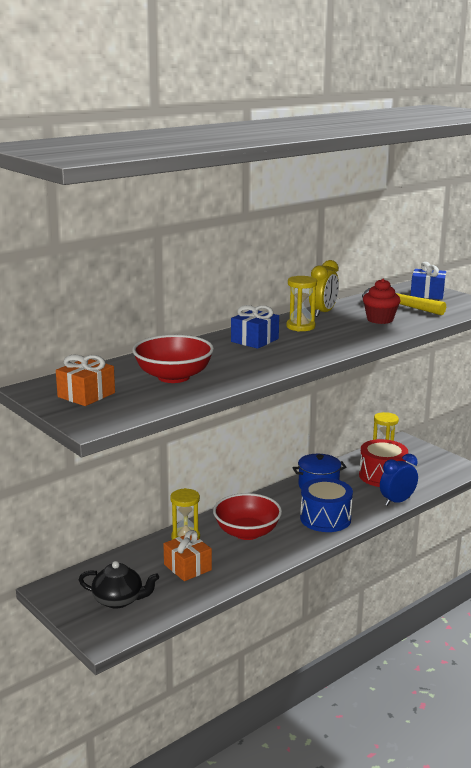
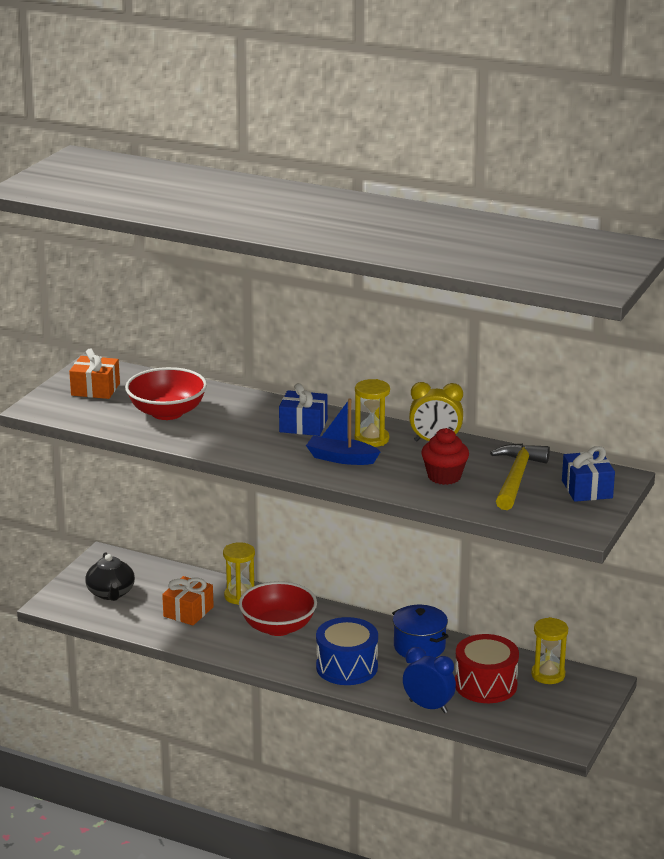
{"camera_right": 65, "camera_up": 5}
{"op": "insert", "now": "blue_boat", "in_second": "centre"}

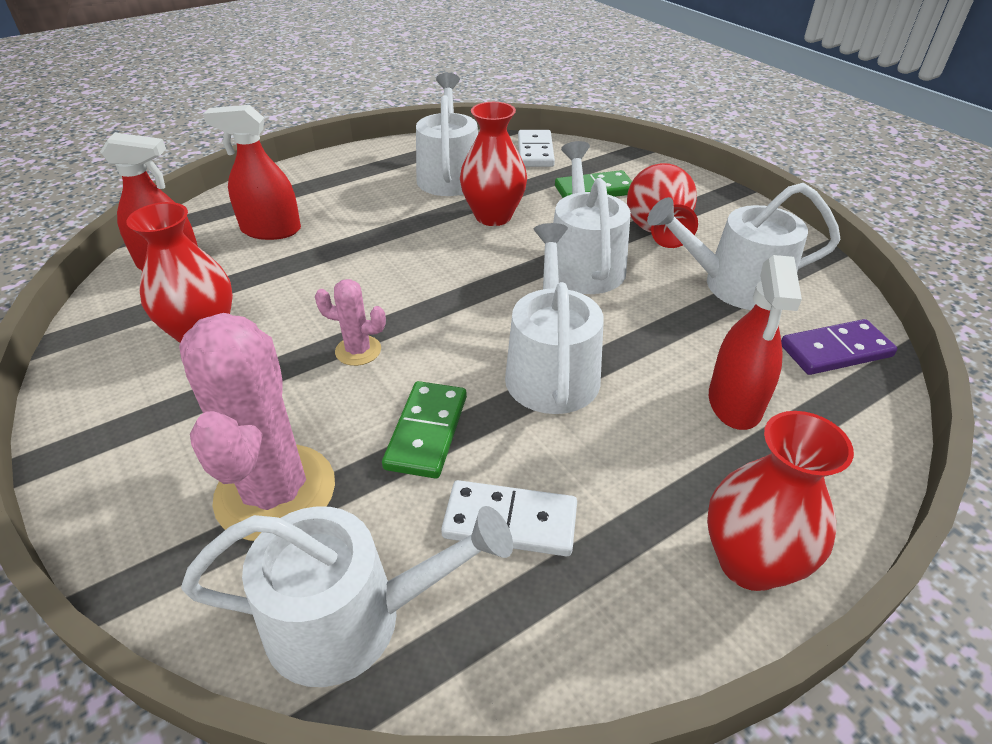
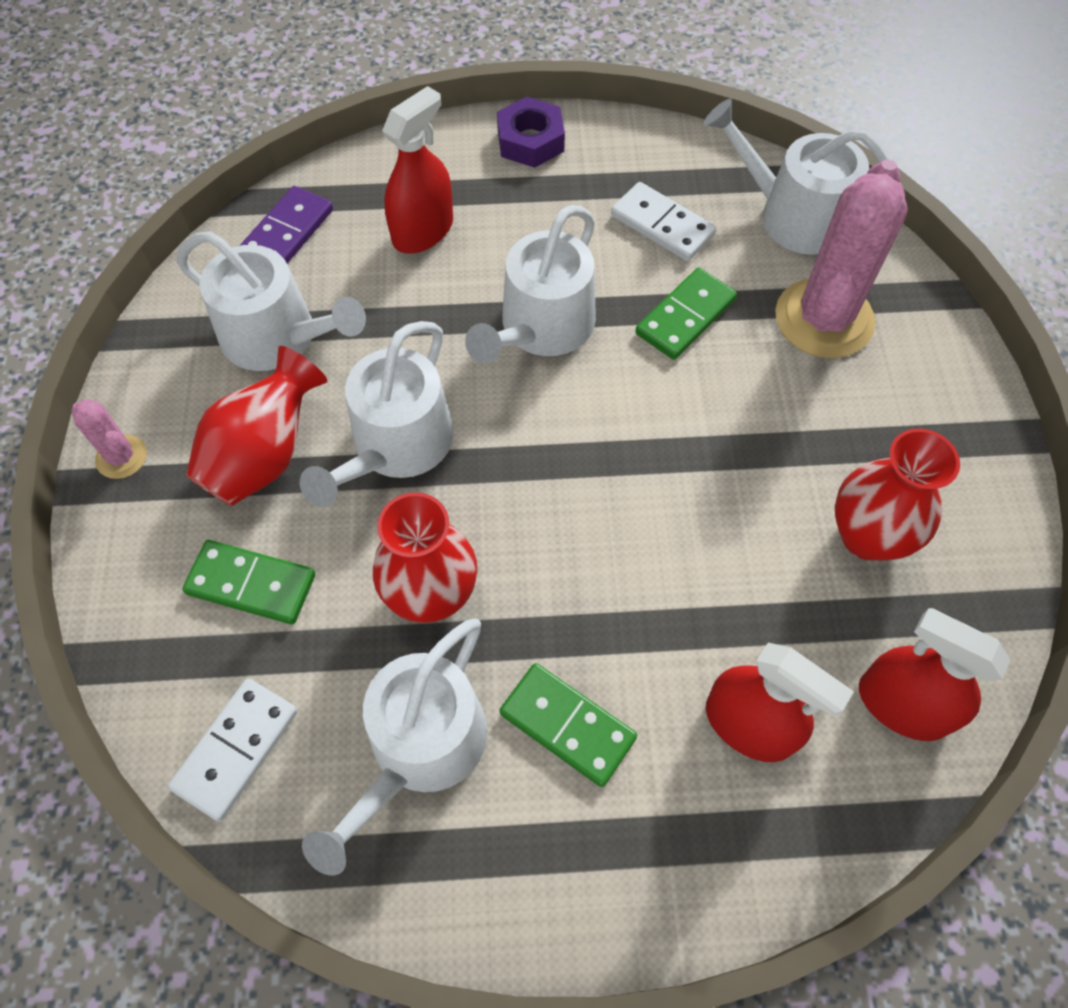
{"camera_right": -150, "camera_up": 20}
{"op": "move", "was": "pink_cactus (2nd from left in the first image)", "now": "pink_cactus (1st from left)", "in_first": "centre", "in_second": "middle left"}
{"op": "replace", "was": "red_vase (4th from left)", "now": "purple_nut", "in_first": "bottom right", "in_second": "top centre"}
{"op": "rotate", "was": "purple_domino", "in_first": "middle right", "in_second": "top left", "clockwise": -75}
{"op": "insert", "now": "green_domino (2nd from left)", "in_second": "bottom centre"}

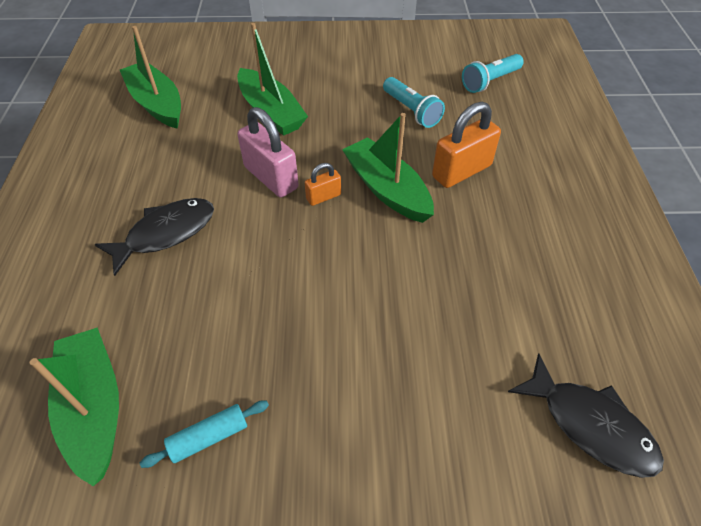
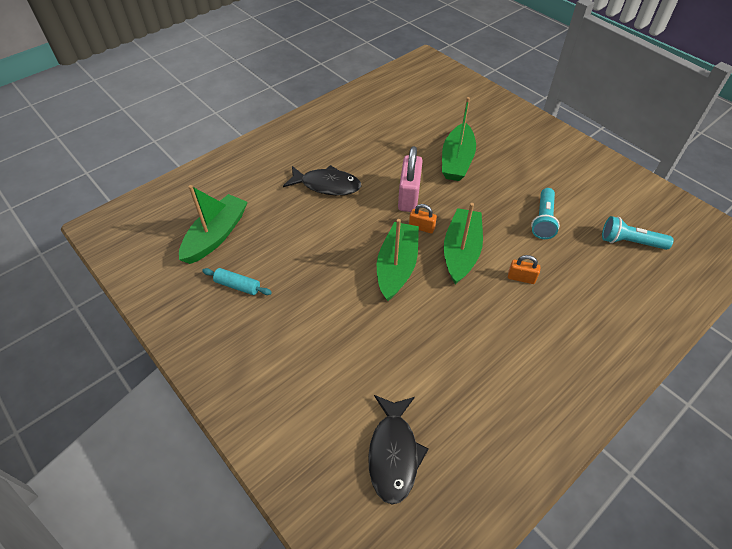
{"camera_right": 50, "camera_up": 0}
{"op": "move", "was": "green_boat (2nd from left)", "in_first": "top left", "in_second": "centre"}
{"op": "resize", "was": "orange_padlock (2nd from left)", "in_first": "top centre", "in_second": "middle right", "ratio": 0.53}

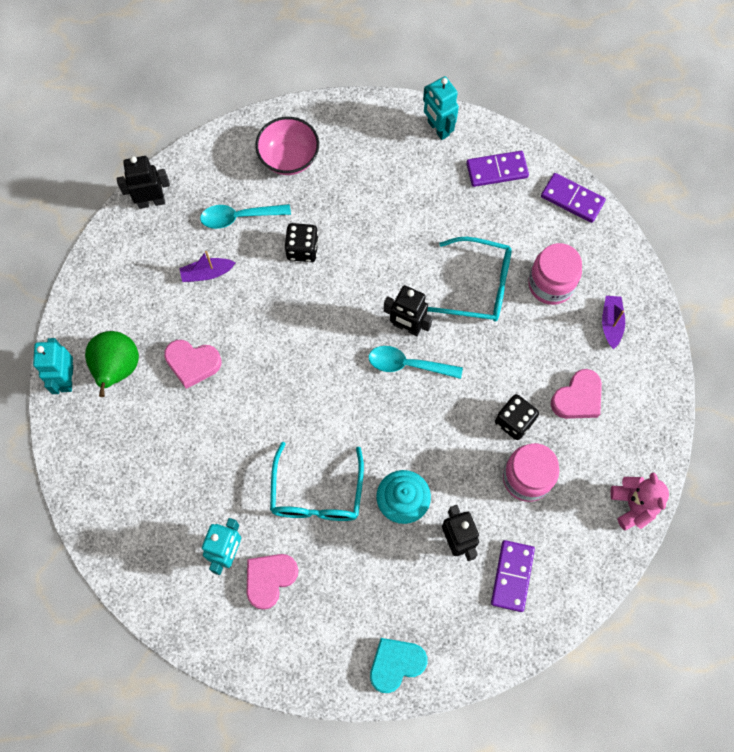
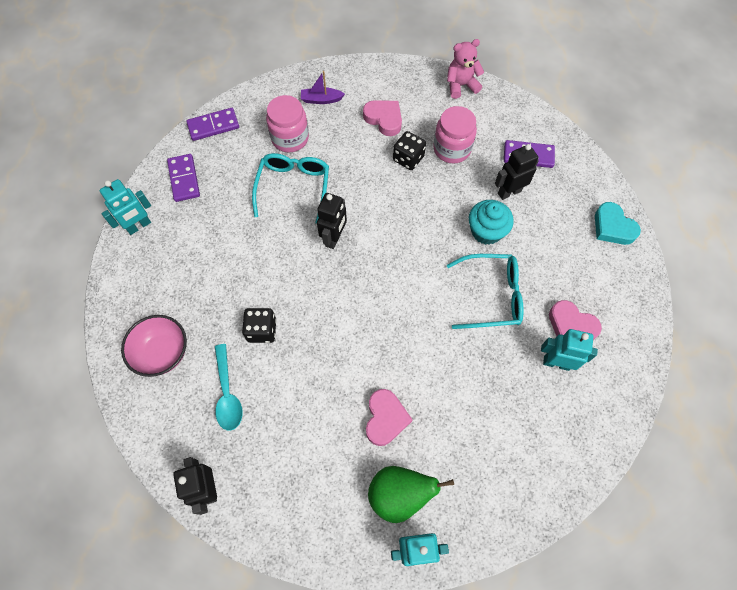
{"camera_right": -95, "camera_up": -5}
{"op": "delete", "was": "purple_boat (1st from left)", "in_first": "middle left"}
{"op": "delete", "was": "turquoise_spoon (2nd from left)", "in_first": "centre"}
{"op": "rotate", "was": "purple_domino (3rd from left in the first image)", "in_first": "top right", "in_second": "top left", "clockwise": 45}

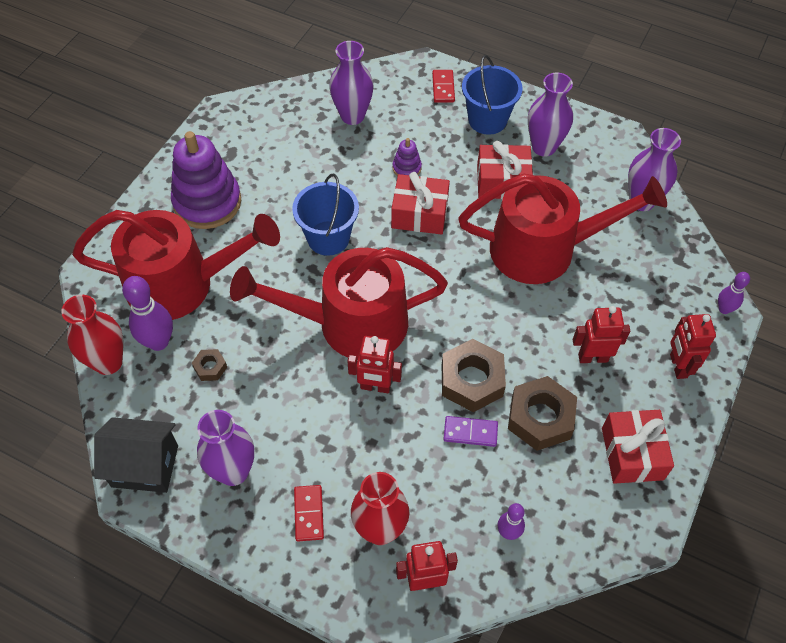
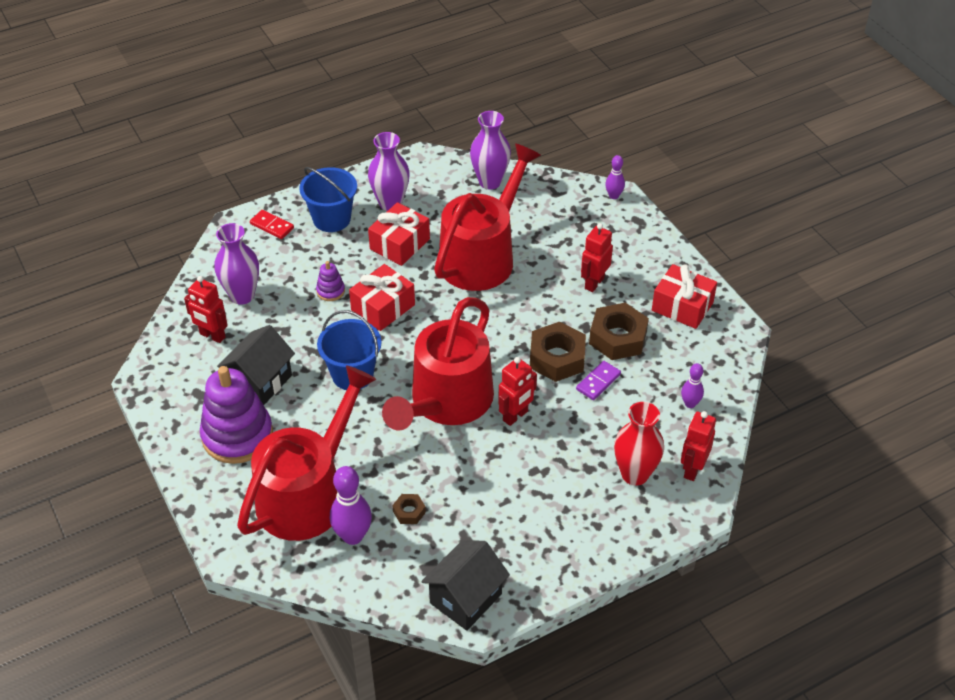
{"camera_right": -55, "camera_up": -10}
{"op": "delete", "was": "red_vase (1st from left)", "in_first": "middle left"}
{"op": "delete", "was": "purple_vase (1st from left)", "in_first": "bottom left"}
{"op": "delete", "was": "red_domino (1st from left)", "in_first": "bottom centre"}
{"op": "move", "was": "red_robot (4th from left in the first image)", "now": "red_robot (1st from left)", "in_first": "middle right", "in_second": "middle left"}
{"op": "insert", "now": "black_house (1st from left)", "in_second": "middle left"}

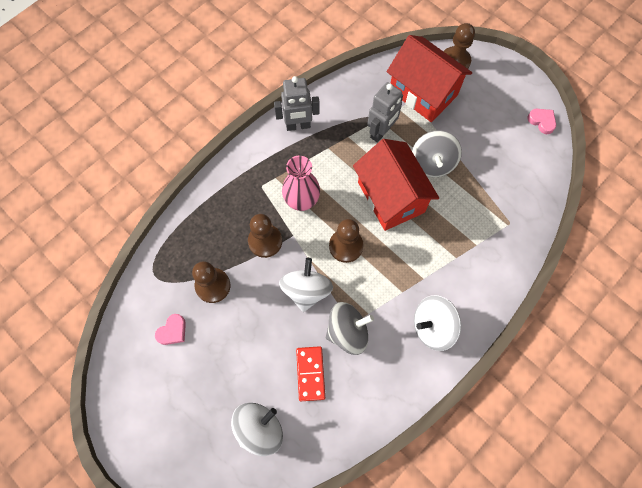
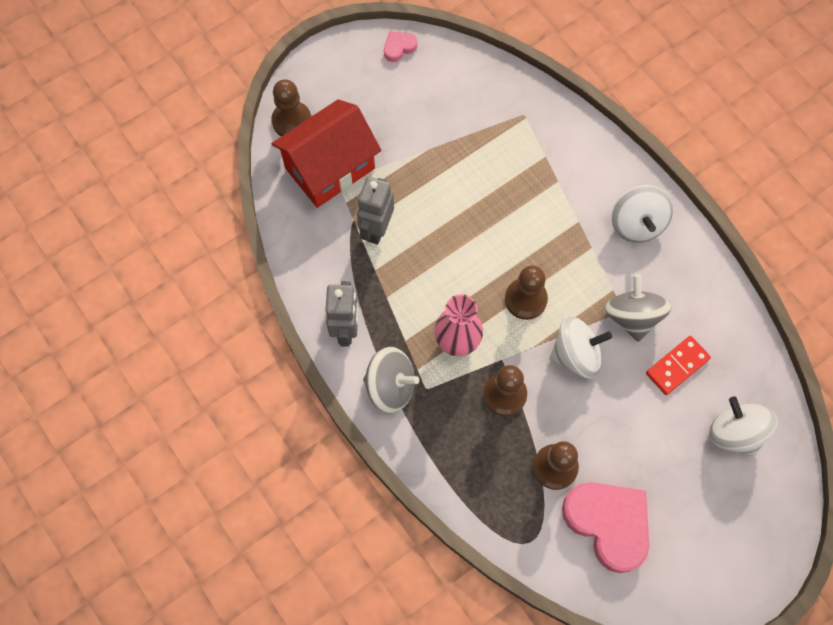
{"camera_right": -80, "camera_up": 0}
{"op": "resize", "was": "pink_heart (1st from left in the first image)", "in_first": "bottom left", "in_second": "bottom right", "ratio": 2.27}
{"op": "rotate", "was": "white_spinning_top (2nd from left in the first image)", "in_first": "centre", "in_second": "middle right", "clockwise": 150}
{"op": "rotate", "was": "red_domino", "in_first": "bottom centre", "in_second": "middle right", "clockwise": -45}
{"op": "delete", "was": "red_house (1st from left)", "in_first": "centre"}
{"op": "rotate", "was": "grey_robot (2nd from left)", "in_first": "top centre", "in_second": "centre", "clockwise": -120}
{"op": "move", "was": "grey_spinning_top (2nd from left in the first image)", "now": "grey_spinning_top (1st from left)", "in_first": "top right", "in_second": "centre"}

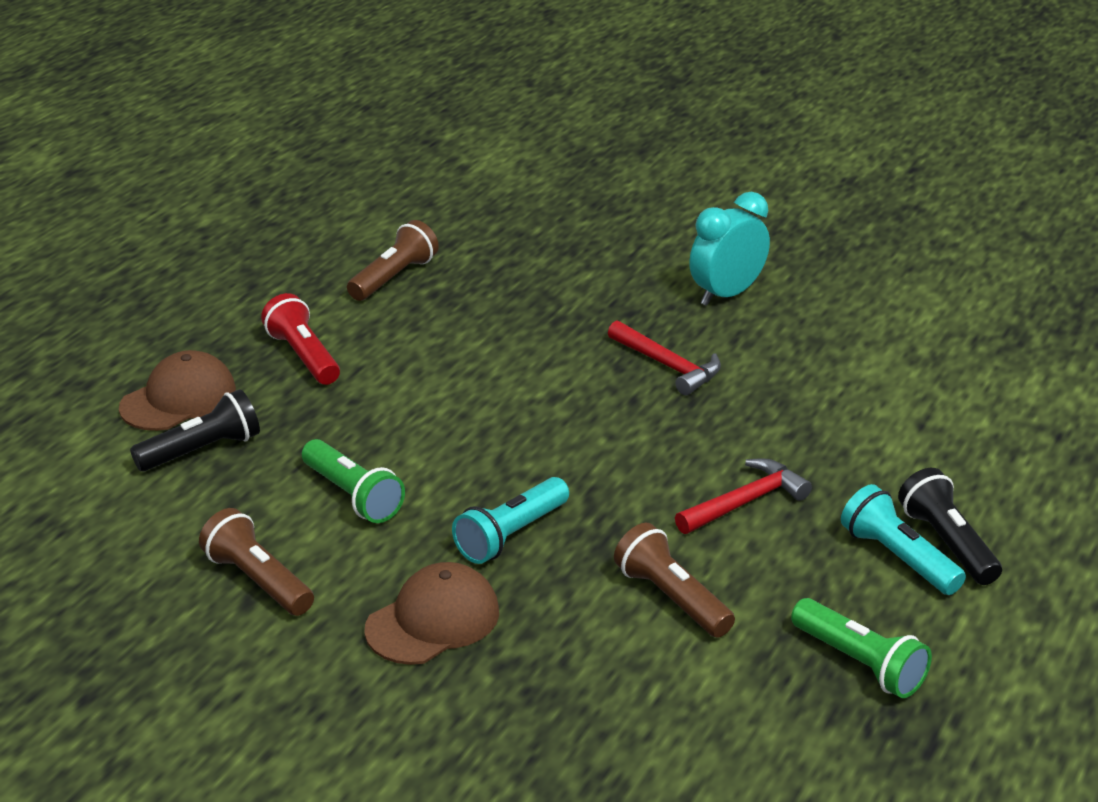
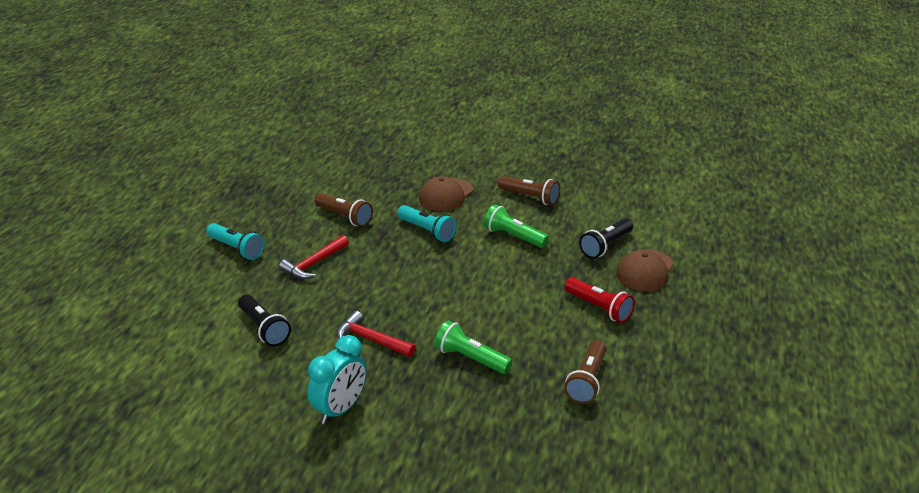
{"camera_right": 165, "camera_up": 0}
{"op": "rotate", "was": "turquoise_flashlight (1st from left in the first image)", "in_first": "centre", "in_second": "centre", "clockwise": 105}
{"op": "move", "was": "green_flashlight (2nd from left in the first image)", "now": "green_flashlight (1st from left)", "in_first": "bottom right", "in_second": "bottom centre"}
{"op": "move", "was": "black_flashlight (2nd from left in the first image)", "now": "black_flashlight (1st from left)", "in_first": "middle right", "in_second": "middle left"}

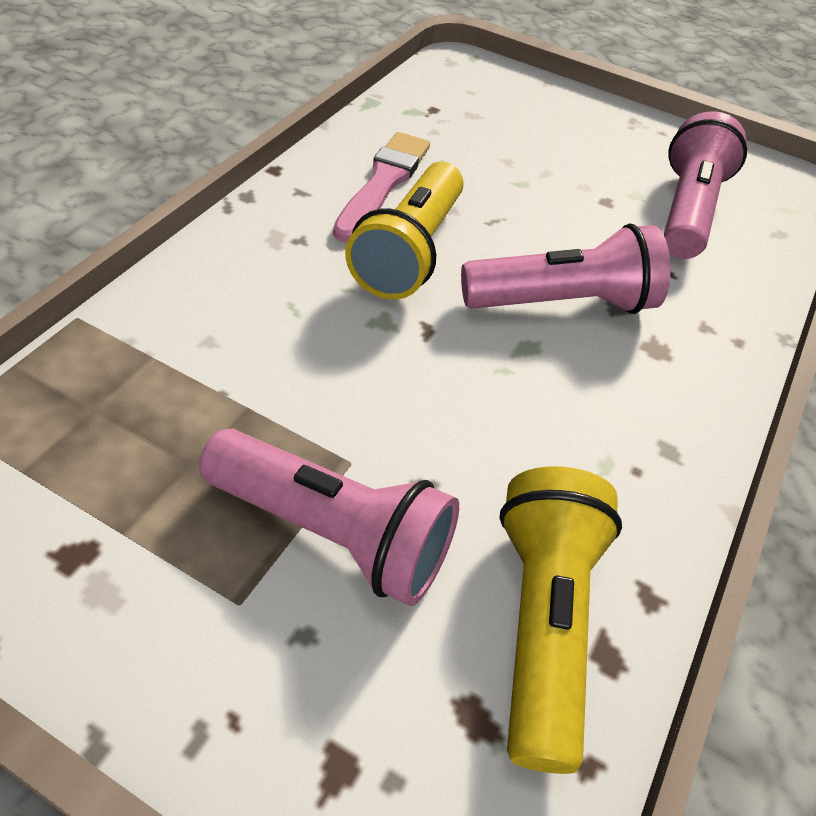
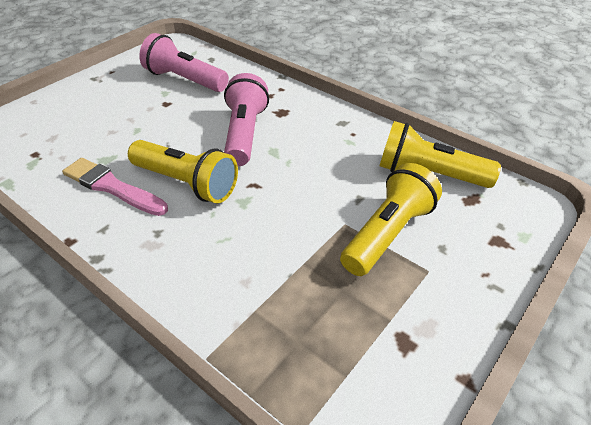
{"camera_right": -75, "camera_up": -5}
{"op": "recolor", "was": "pink_flashlight (1st from left)", "now": "yellow_flashlight (2nd from left)", "in_first": "centre", "in_second": "centre"}

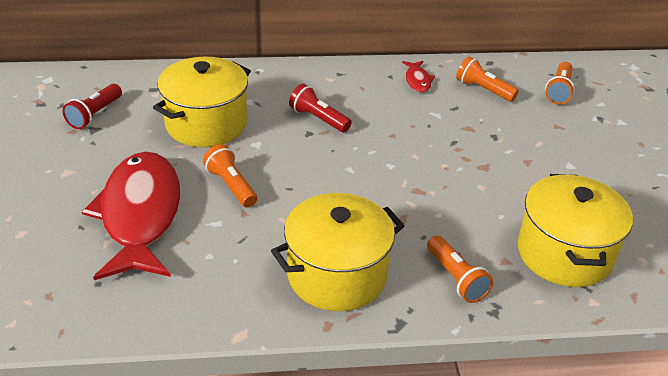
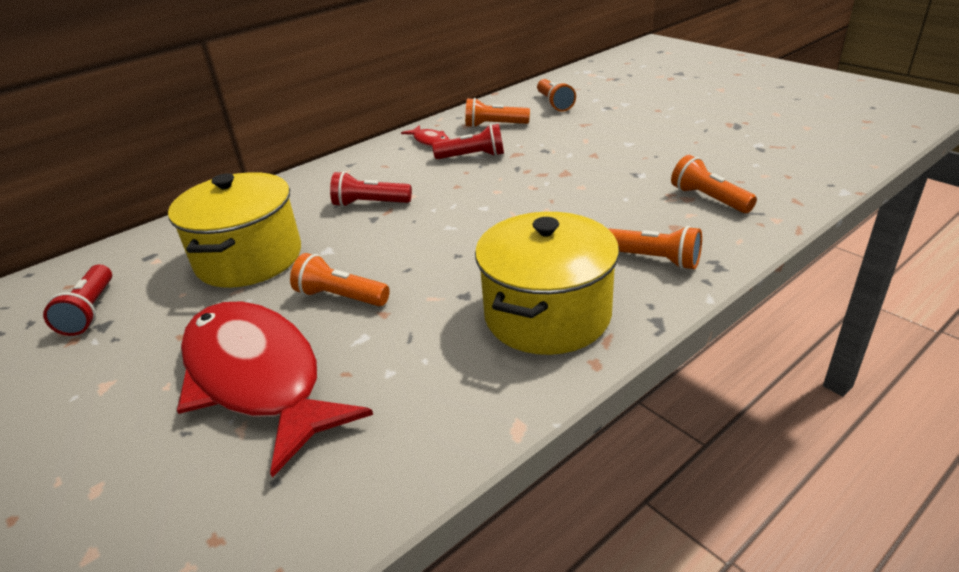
{"camera_right": -30, "camera_up": -5}
{"op": "replace", "was": "yellow_pot (3rd from left)", "now": "orange_flashlight (5th from left)", "in_first": "middle right", "in_second": "top right"}
{"op": "insert", "now": "red_flashlight (3rd from left)", "in_second": "top centre"}

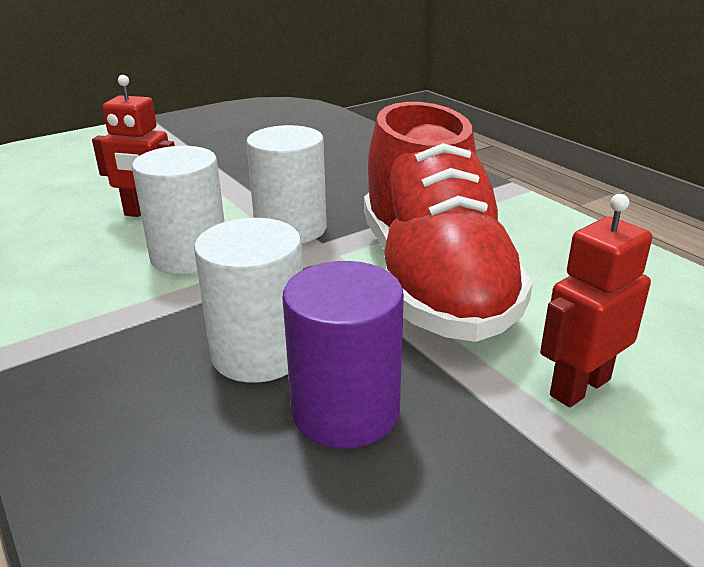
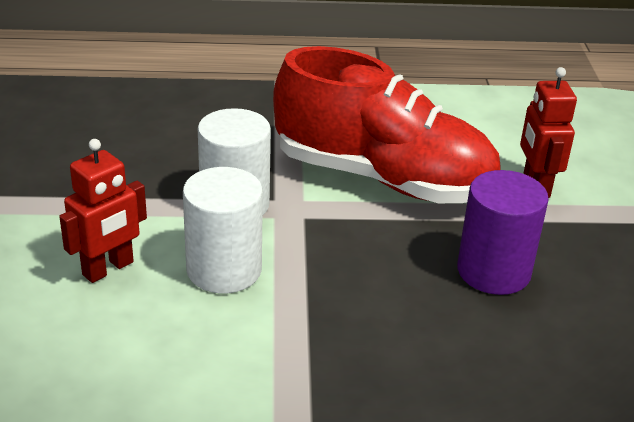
{"camera_right": -60, "camera_up": 5}
{"op": "delete", "was": "white_cylinder (2nd from left)", "in_first": "centre"}

